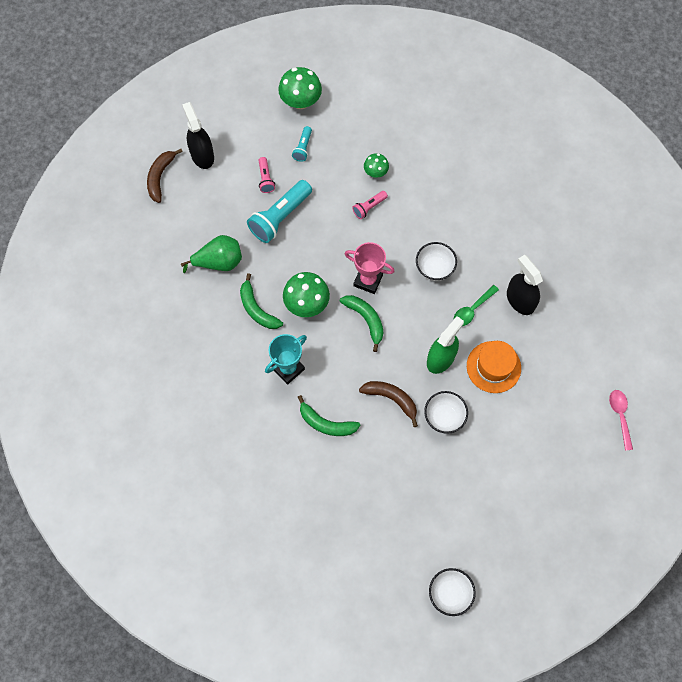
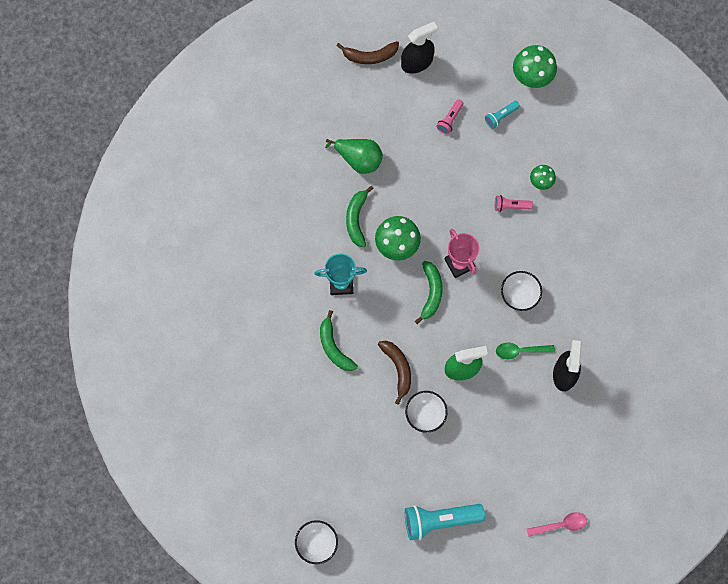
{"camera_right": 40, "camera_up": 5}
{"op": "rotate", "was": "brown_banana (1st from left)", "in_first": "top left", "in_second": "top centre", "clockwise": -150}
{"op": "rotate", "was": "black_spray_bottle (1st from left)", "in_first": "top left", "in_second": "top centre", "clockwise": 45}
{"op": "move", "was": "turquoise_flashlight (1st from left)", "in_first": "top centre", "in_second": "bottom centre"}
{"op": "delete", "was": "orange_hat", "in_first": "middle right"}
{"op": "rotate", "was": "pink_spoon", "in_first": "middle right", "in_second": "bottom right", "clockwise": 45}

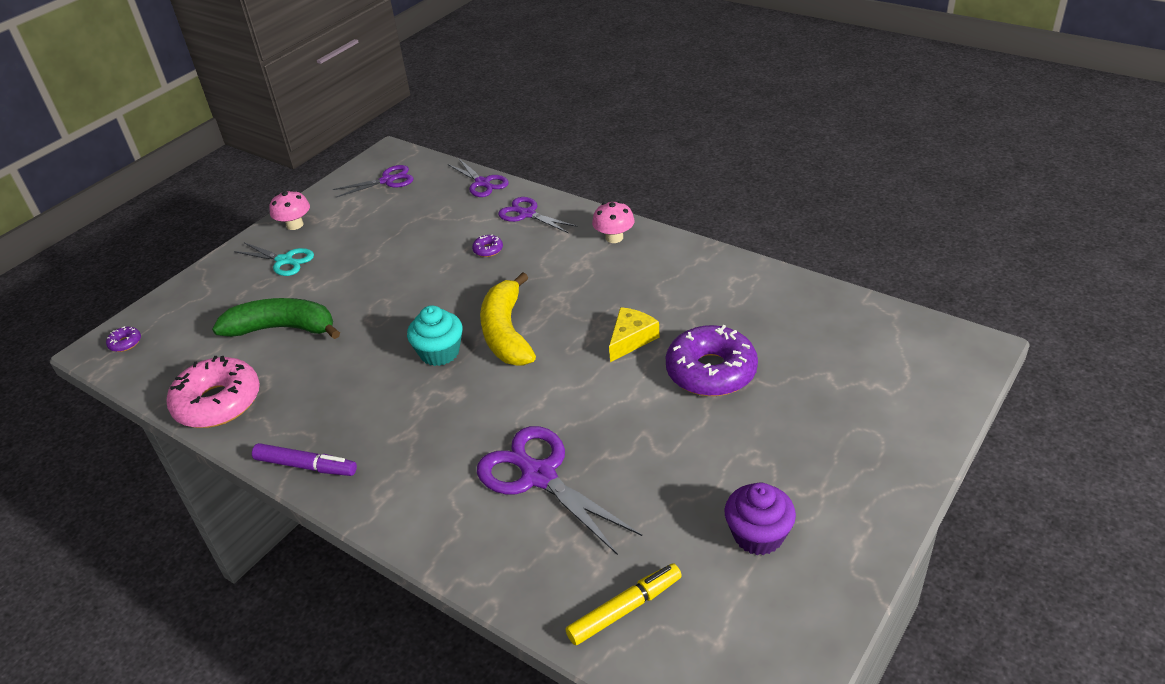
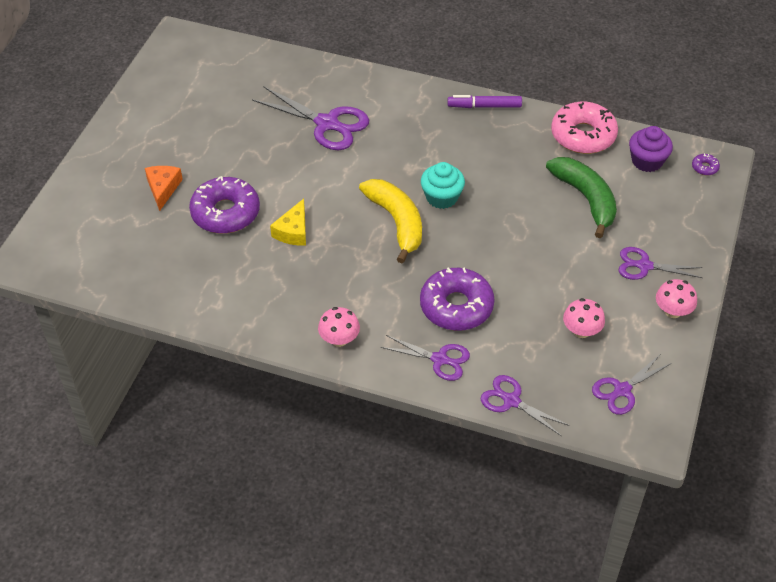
{"camera_right": 160, "camera_up": 10}
{"op": "rotate", "was": "green_banana", "in_first": "middle left", "in_second": "middle right", "clockwise": -105}
{"op": "recolor", "was": "turquoise_scissors", "now": "purple_scissors (5th from left)", "in_first": "middle left", "in_second": "middle right"}
{"op": "resize", "was": "purple_donut (2nd from left)", "in_first": "centre", "in_second": "centre", "ratio": 2.48}
{"op": "delete", "was": "yellow_marker", "in_first": "bottom centre"}
{"op": "move", "was": "purple_cupcake", "in_first": "bottom centre", "in_second": "top right"}
{"op": "insert", "now": "orange_cheese", "in_second": "top left"}
{"op": "insert", "now": "pink_mushroom (2nd from left)", "in_second": "middle right"}

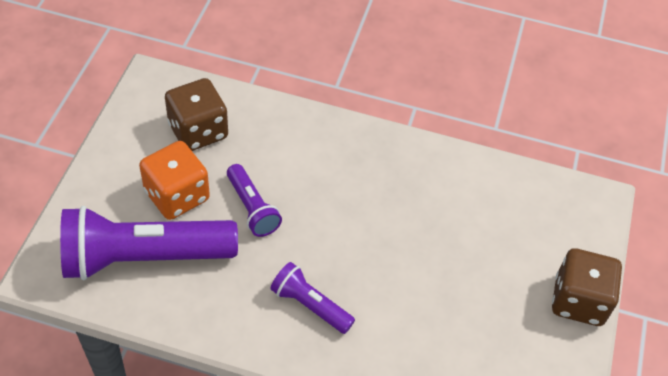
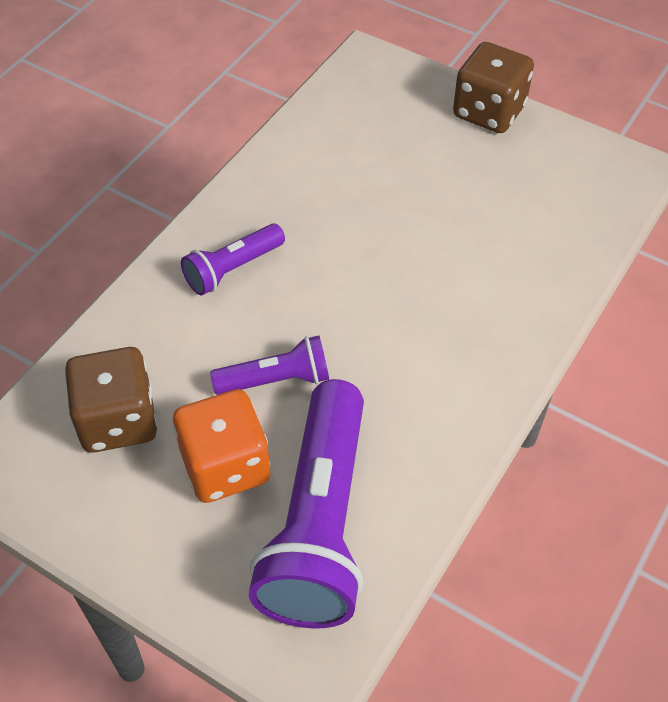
{"camera_right": -70, "camera_up": 0}
{"op": "move", "was": "purple_flashlight (3rd from left in the first image)", "now": "purple_flashlight (1st from left)", "in_first": "bottom centre", "in_second": "centre"}

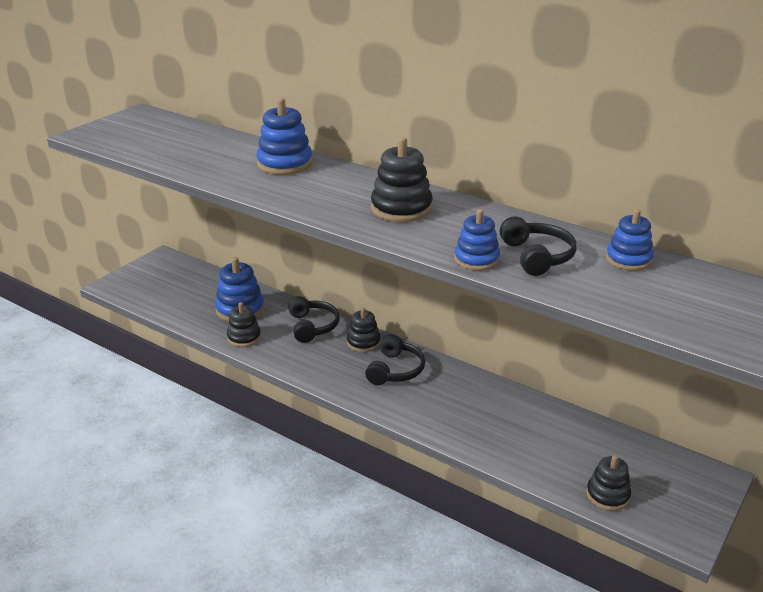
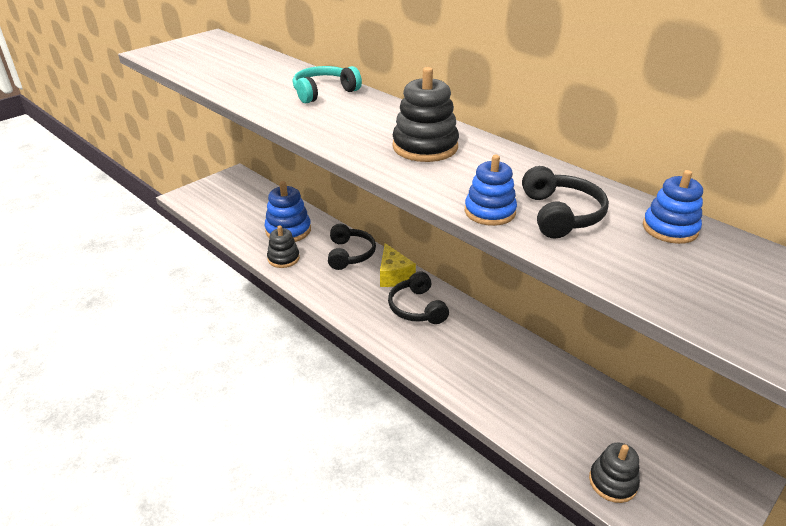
{"camera_right": 10, "camera_up": 5}
{"op": "replace", "was": "blue_stacking_toy (2nd from left)", "now": "turquoise_headphones", "in_first": "top centre", "in_second": "top centre"}
{"op": "replace", "was": "black_stacking_toy (2nd from left)", "now": "yellow_cheese", "in_first": "centre", "in_second": "centre"}
{"op": "rotate", "was": "black_headphones (2nd from left)", "in_first": "centre", "in_second": "centre", "clockwise": 135}

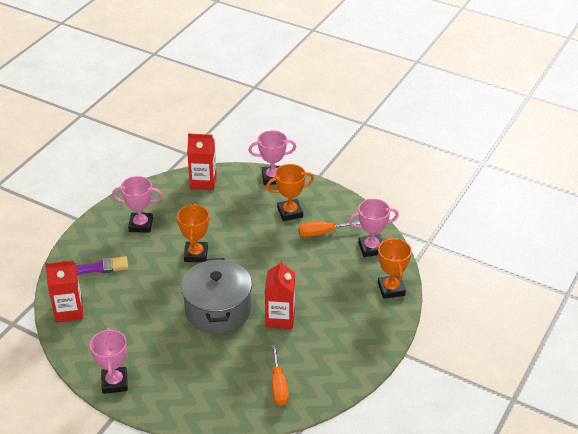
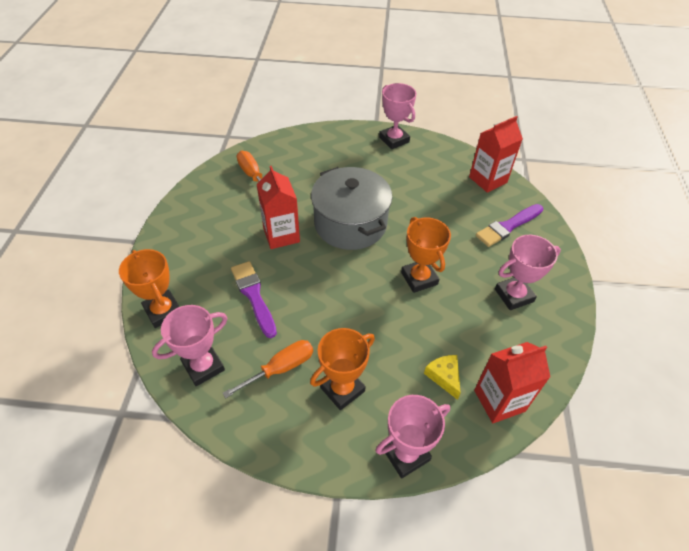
{"camera_right": 155, "camera_up": 10}
{"op": "insert", "now": "purple_brush (1st from left)", "in_second": "centre"}
{"op": "insert", "now": "yellow_cheese", "in_second": "bottom centre"}

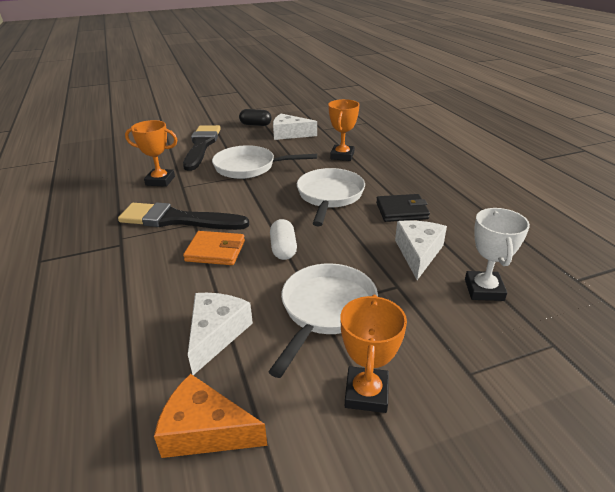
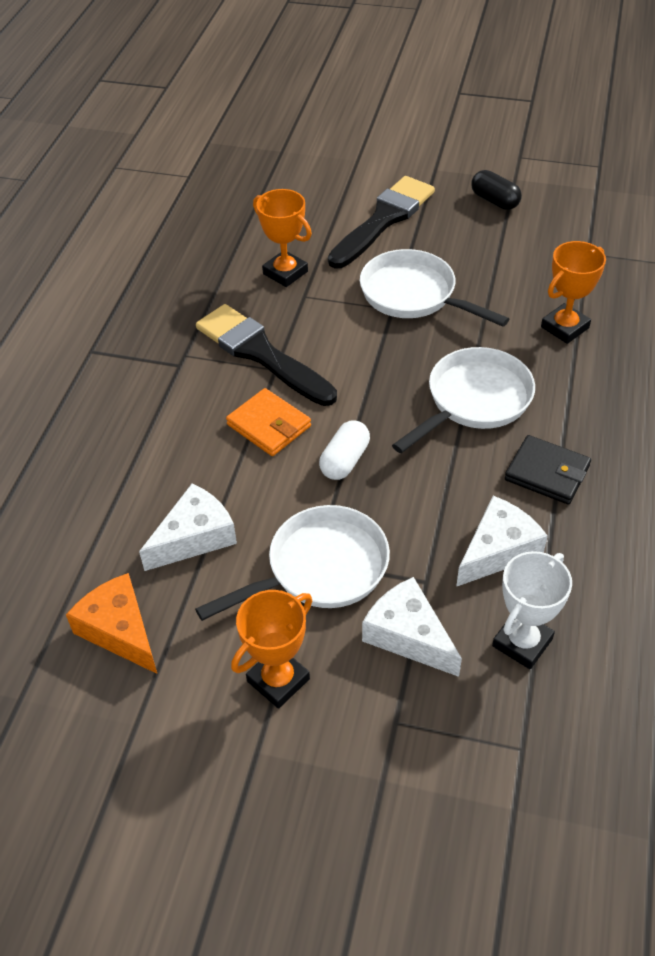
{"camera_right": 35, "camera_up": 15}
{"op": "move", "was": "white_cheese (2nd from left)", "in_first": "top centre", "in_second": "centre"}

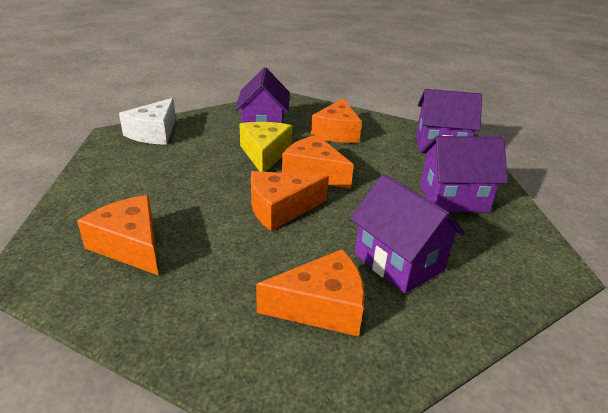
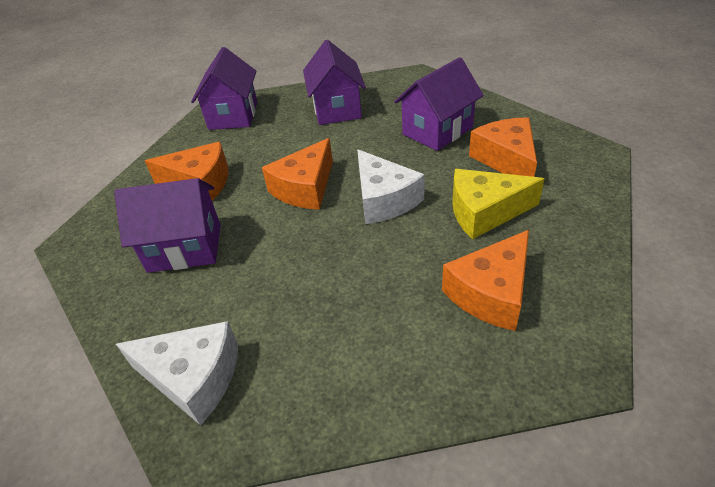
{"camera_right": -90, "camera_up": 10}
{"op": "move", "was": "yellow_cheese", "in_first": "centre", "in_second": "middle right"}
{"op": "recolor", "was": "orange_cheese (2nd from left)", "now": "white_cheese (2nd from left)", "in_first": "centre", "in_second": "centre"}

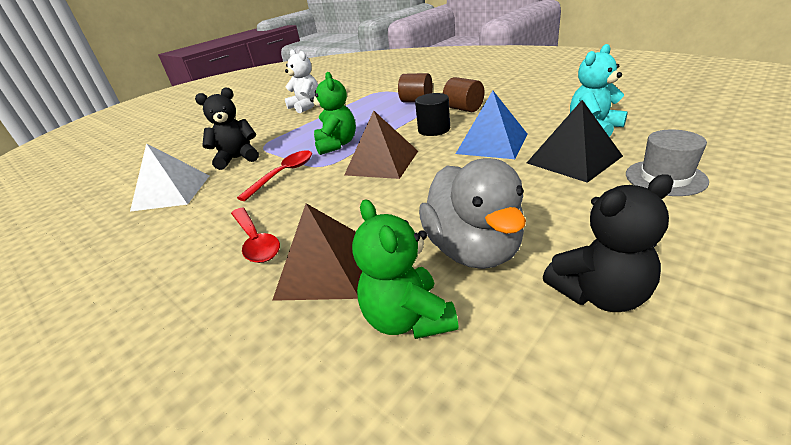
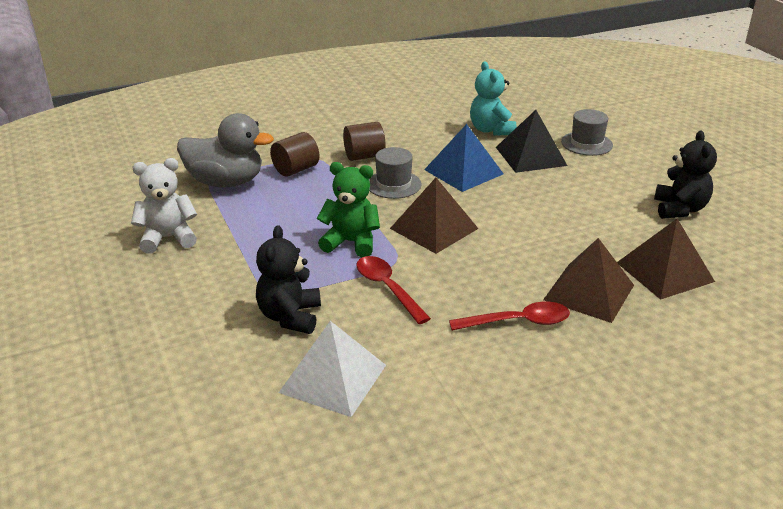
{"camera_right": -70, "camera_up": 0}
{"op": "replace", "was": "green_teddy_bear (2nd from left)", "now": "brown_pyramid (3rd from left)", "in_first": "centre", "in_second": "middle right"}
{"op": "replace", "was": "black_cylinder", "now": "grey_hat (1st from left)", "in_first": "top centre", "in_second": "centre"}
{"op": "move", "was": "grey_duck", "in_first": "centre", "in_second": "top left"}

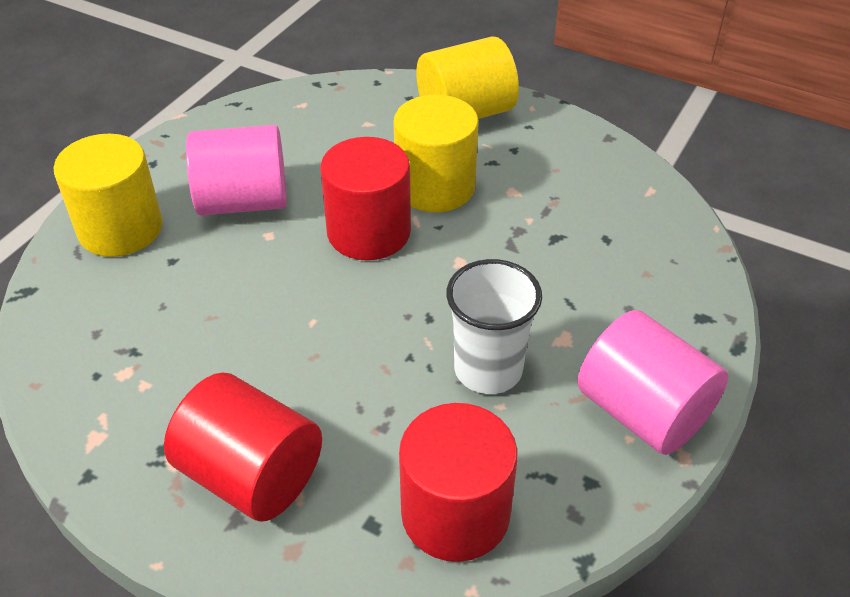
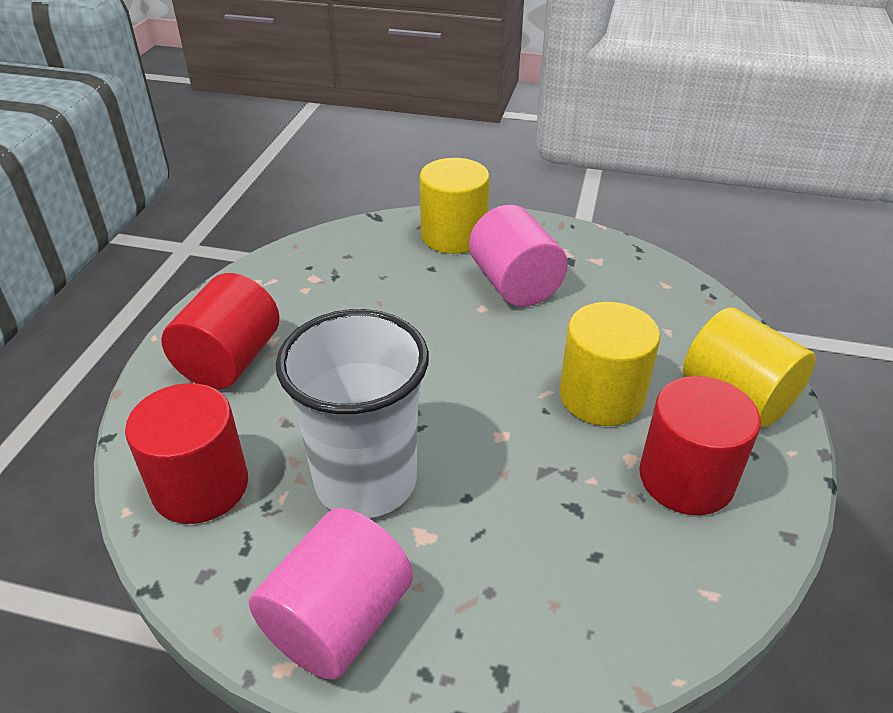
{"camera_right": 75, "camera_up": -5}
{"op": "move", "was": "red_cylinder (2nd from left in the first image)", "now": "red_cylinder (3rd from left)", "in_first": "top centre", "in_second": "middle right"}
{"op": "resize", "was": "white_cup", "in_first": "centre", "in_second": "centre", "ratio": 1.52}

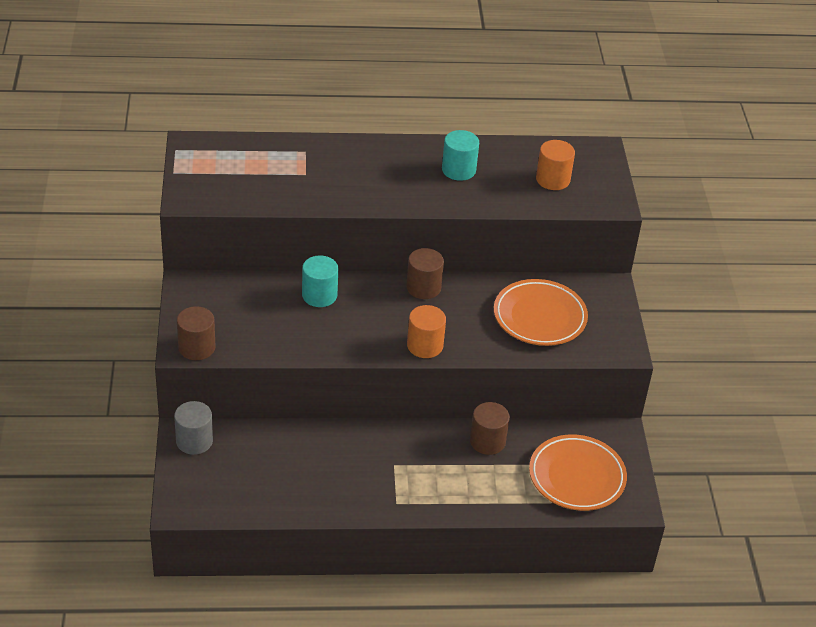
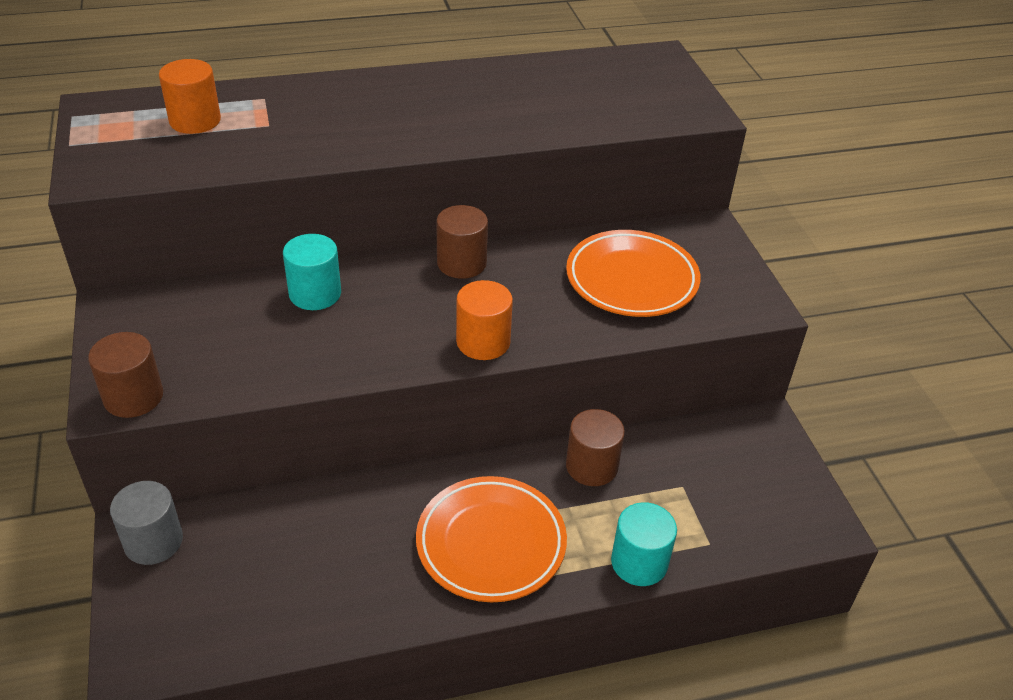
{"camera_right": -10, "camera_up": 0}
{"op": "move", "was": "turquoise_cylinder (2nd from left)", "in_first": "top centre", "in_second": "bottom centre"}
{"op": "move", "was": "orange_plate (2nd from left in the first image)", "now": "orange_plate (1st from left)", "in_first": "bottom right", "in_second": "bottom centre"}
{"op": "move", "was": "orange_cylinder (2nd from left in the first image)", "now": "orange_cylinder (1st from left)", "in_first": "top right", "in_second": "top left"}

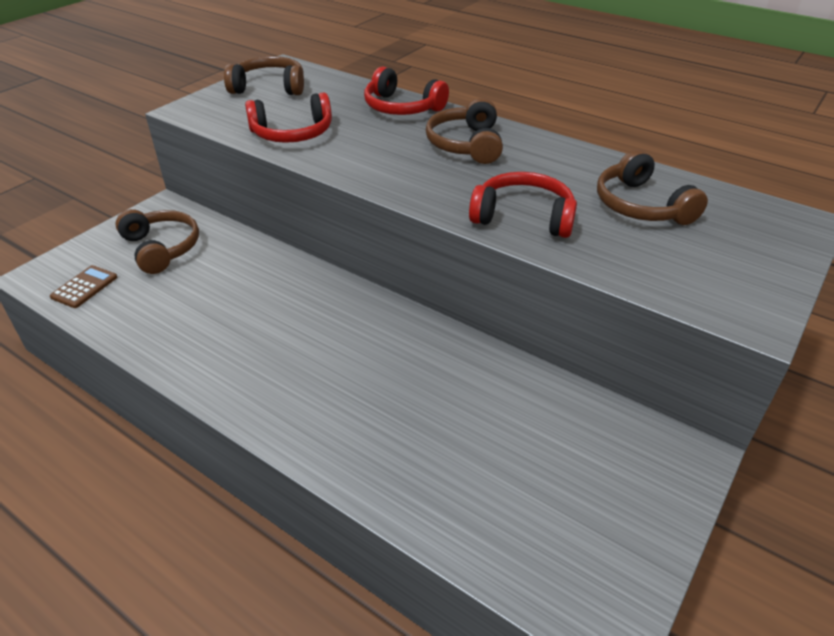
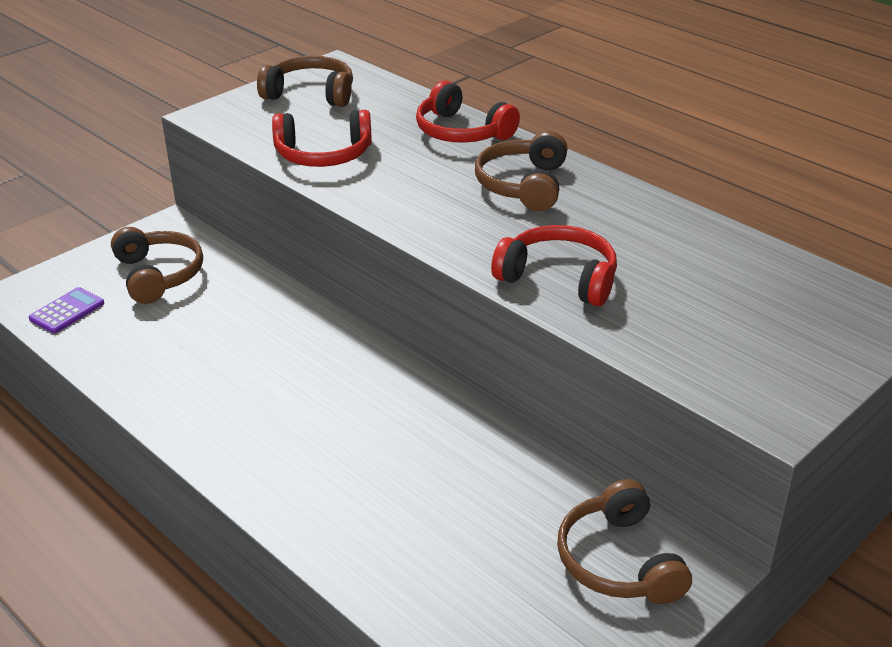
{"camera_right": 10, "camera_up": -5}
{"op": "recolor", "was": "brown_calculator", "now": "purple_calculator", "in_first": "middle left", "in_second": "middle left"}
{"op": "move", "was": "brown_headphones (4th from left)", "in_first": "top right", "in_second": "bottom right"}

